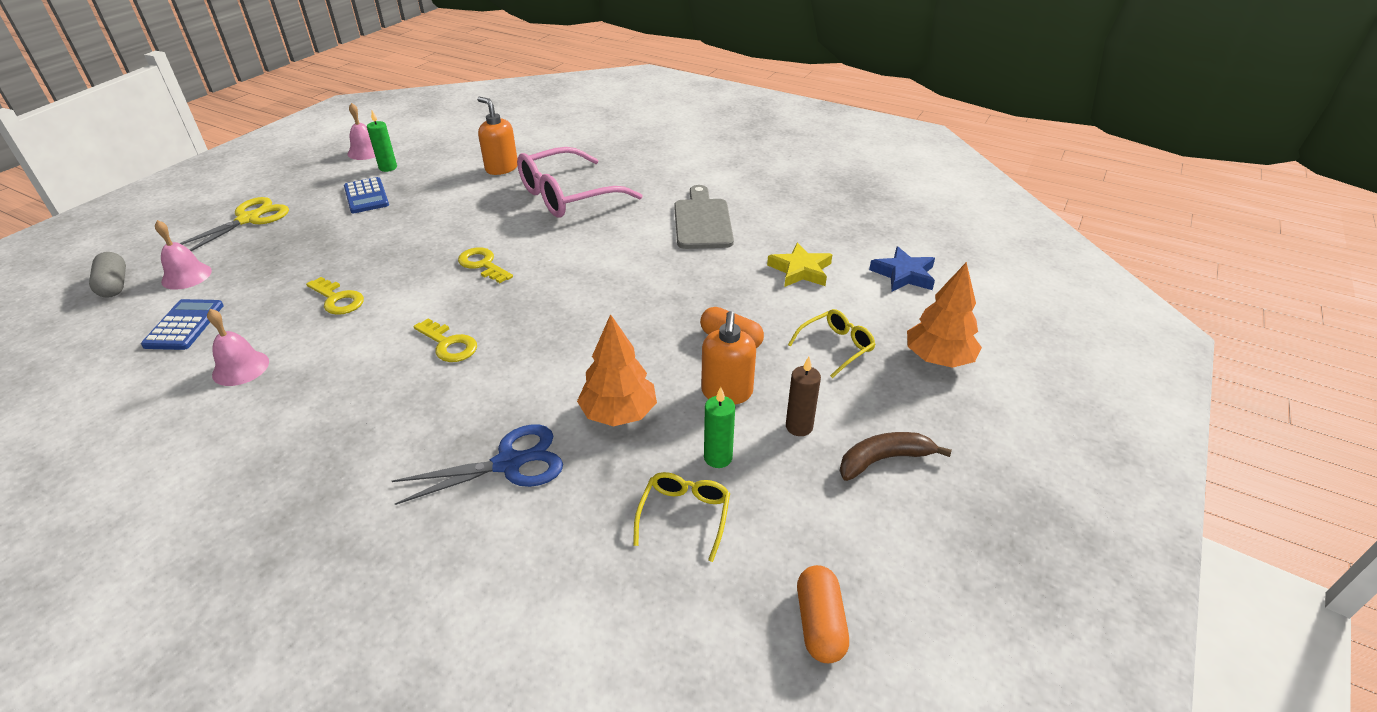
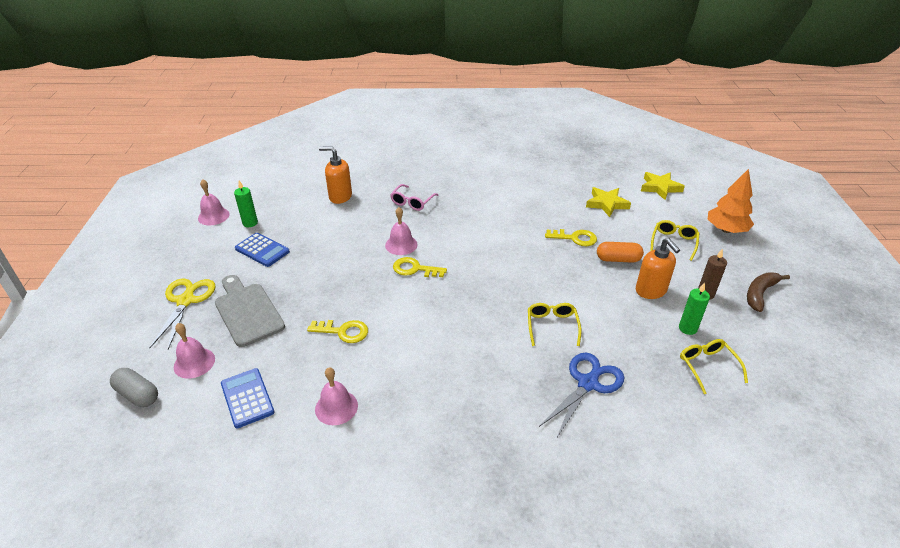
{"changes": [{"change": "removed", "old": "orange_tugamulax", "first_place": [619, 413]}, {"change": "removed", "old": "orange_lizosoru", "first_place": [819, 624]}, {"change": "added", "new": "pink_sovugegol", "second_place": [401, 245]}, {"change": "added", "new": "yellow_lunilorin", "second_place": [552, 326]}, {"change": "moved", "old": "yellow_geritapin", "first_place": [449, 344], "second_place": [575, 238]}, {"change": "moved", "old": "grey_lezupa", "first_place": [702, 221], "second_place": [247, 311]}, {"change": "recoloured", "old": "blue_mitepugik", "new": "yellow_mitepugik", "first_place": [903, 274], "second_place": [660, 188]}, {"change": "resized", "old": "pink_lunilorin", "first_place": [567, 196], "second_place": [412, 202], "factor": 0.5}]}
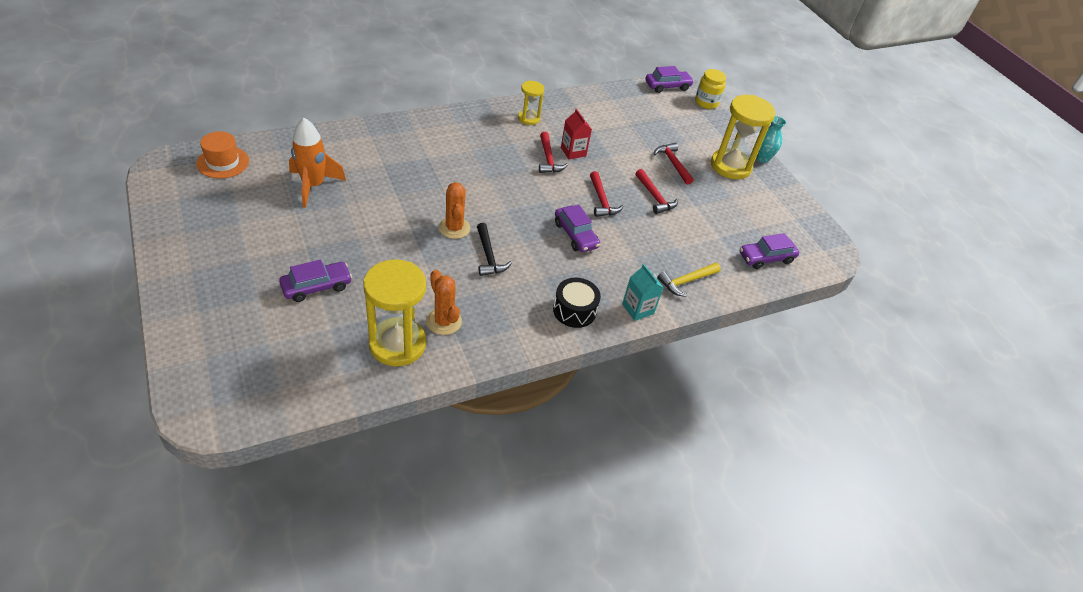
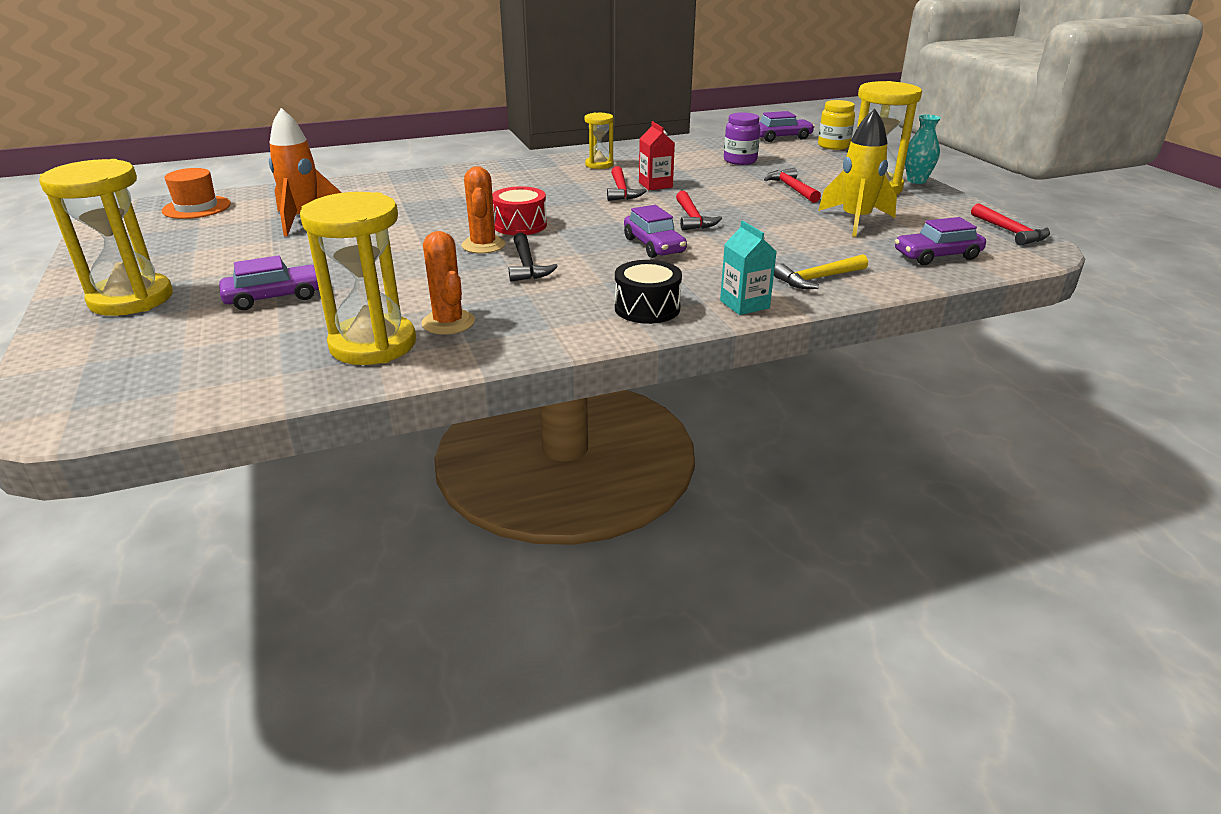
{"changes": [{"change": "added", "new": "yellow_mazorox", "second_place": [131, 299]}, {"change": "added", "new": "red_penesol", "second_place": [520, 225]}, {"change": "added", "new": "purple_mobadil", "second_place": [740, 160]}, {"change": "added", "new": "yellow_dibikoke", "second_place": [855, 221]}, {"change": "moved", "old": "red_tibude", "first_place": [654, 197], "second_place": [1010, 232]}]}
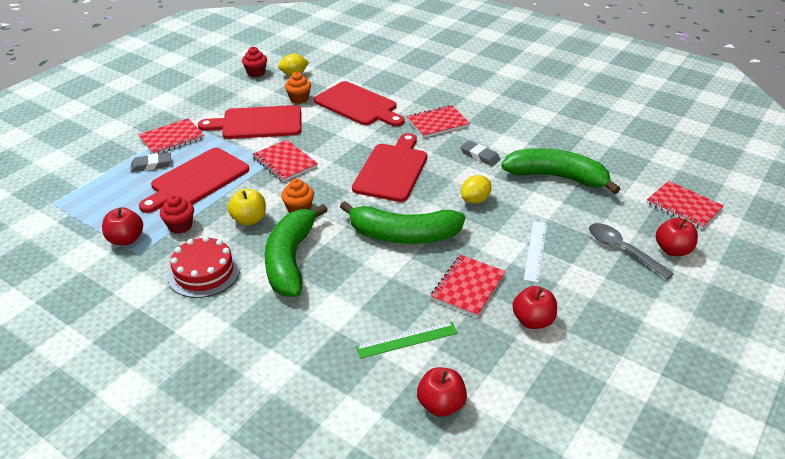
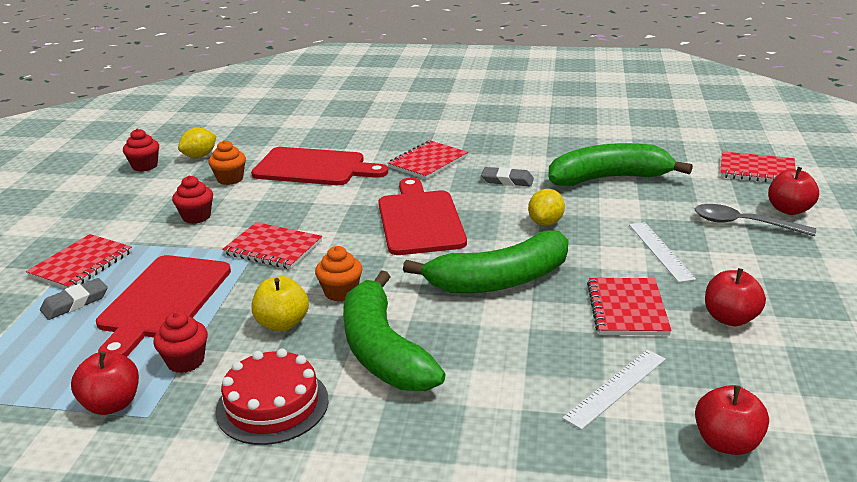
{"changes": [{"change": "replaced", "old": "red_lezupa", "new": "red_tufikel", "first_place": [258, 123], "second_place": [196, 217]}, {"change": "recoloured", "old": "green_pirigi", "new": "white_pirigi", "first_place": [407, 340], "second_place": [616, 388]}]}
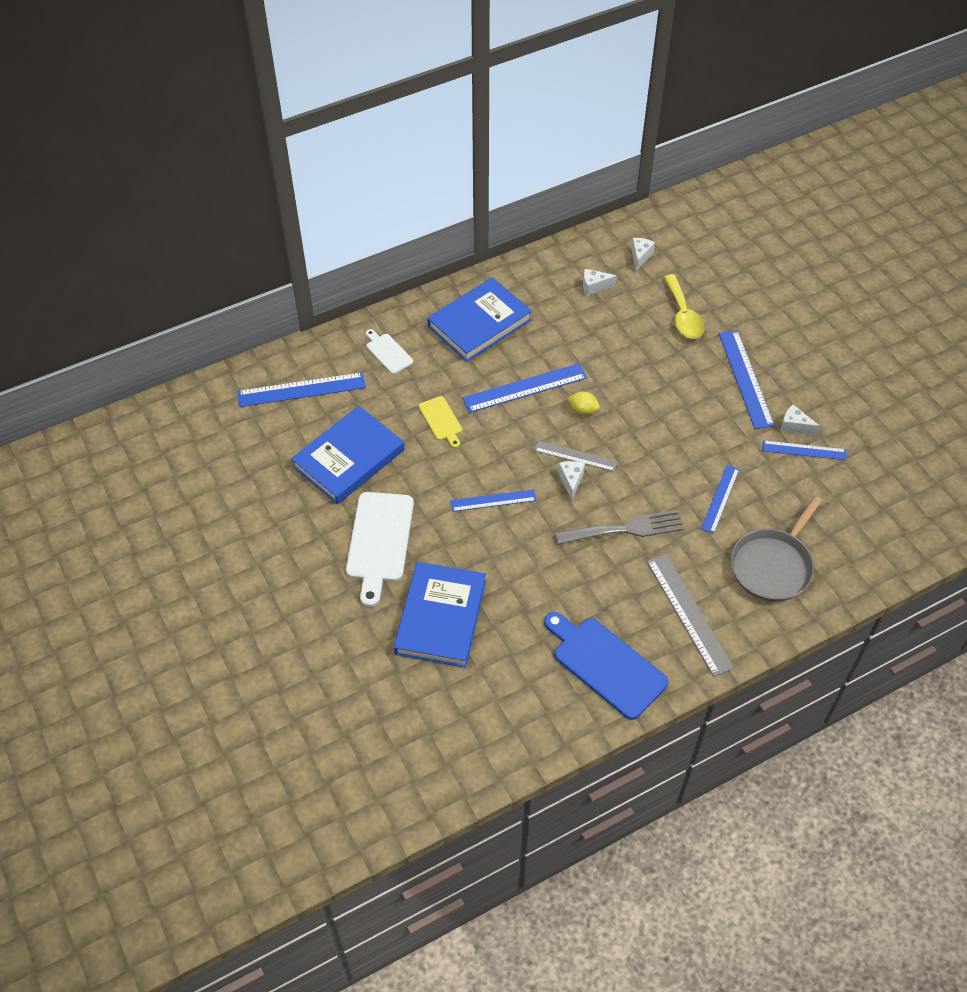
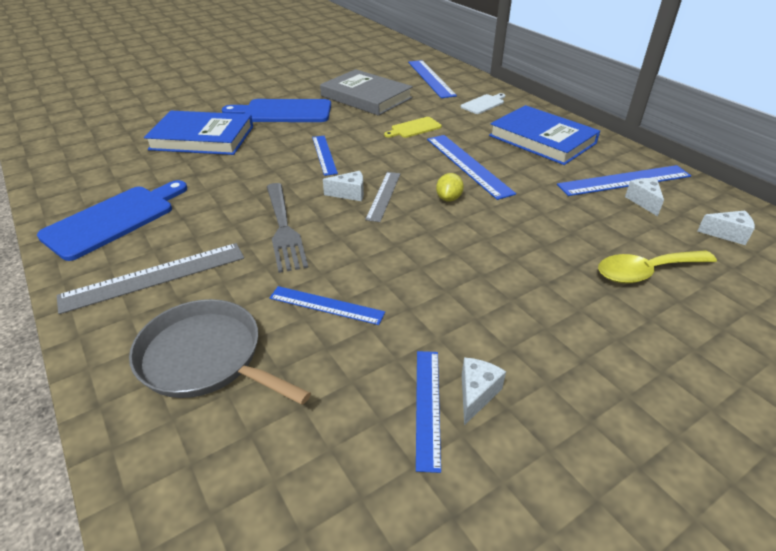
{"changes": [{"change": "moved", "old": "blue_pirigi", "first_place": [745, 378], "second_place": [624, 180]}, {"change": "recoloured", "old": "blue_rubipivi", "new": "grey_rubipivi", "first_place": [349, 458], "second_place": [366, 97]}, {"change": "recoloured", "old": "white_lezupa", "new": "blue_lezupa", "first_place": [379, 541], "second_place": [283, 112]}]}
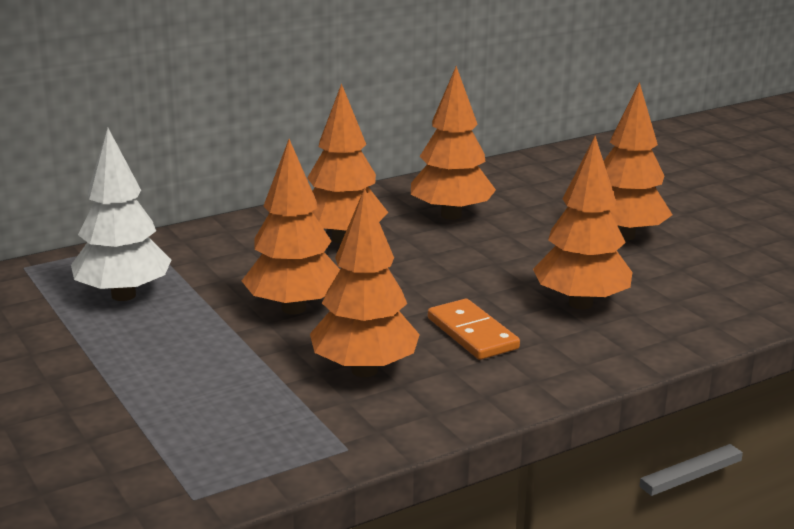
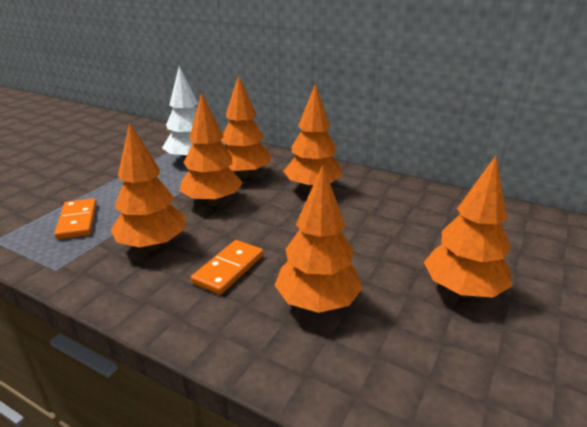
{"changes": [{"change": "added", "new": "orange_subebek", "second_place": [77, 221]}, {"change": "moved", "old": "orange_tugamulax", "first_place": [451, 215], "second_place": [244, 175]}]}
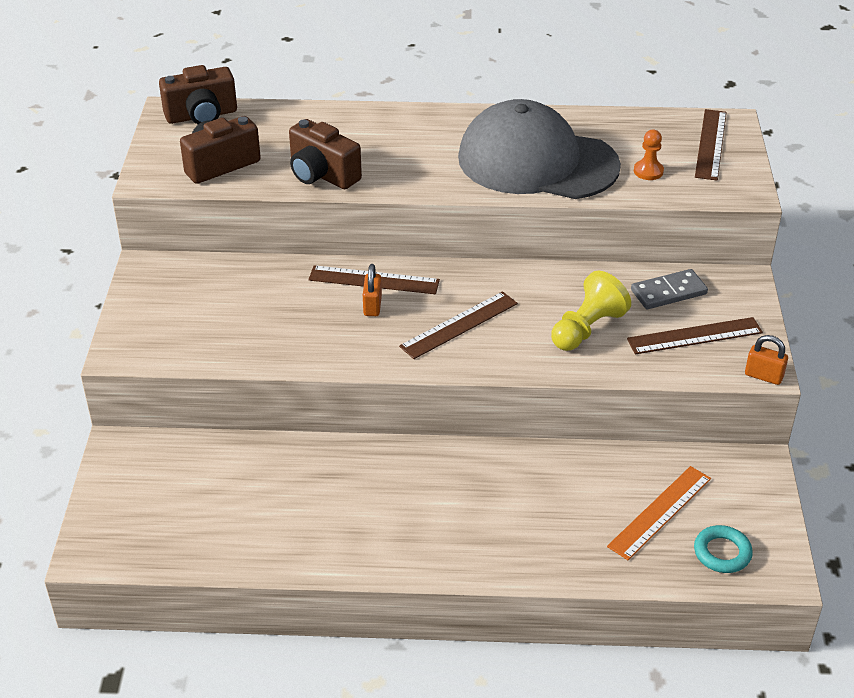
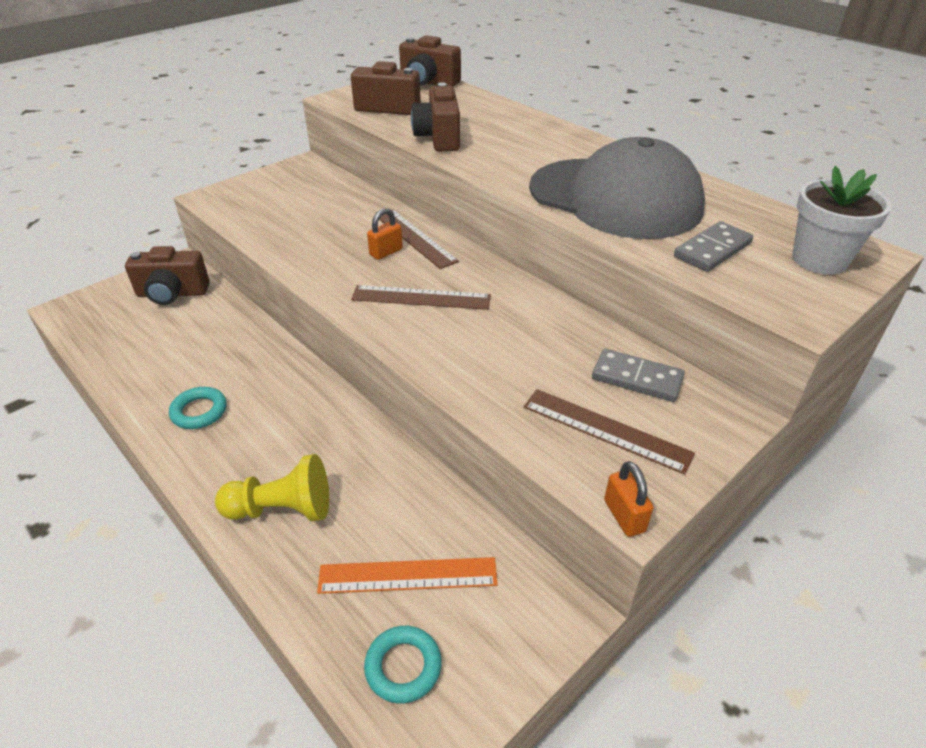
{"changes": [{"change": "added", "new": "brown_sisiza", "second_place": [172, 294]}, {"change": "added", "new": "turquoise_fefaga", "second_place": [199, 411]}, {"change": "moved", "old": "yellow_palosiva", "first_place": [587, 329], "second_place": [282, 509]}, {"change": "replaced", "old": "orange_palosiva", "new": "grey_subebek", "first_place": [648, 171], "second_place": [712, 250]}, {"change": "replaced", "old": "brown_pirigi", "new": "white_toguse", "first_place": [710, 144], "second_place": [819, 260]}, {"change": "turned", "old": "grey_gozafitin", "first_place": [537, 162], "second_place": [615, 198], "degrees": 150}]}
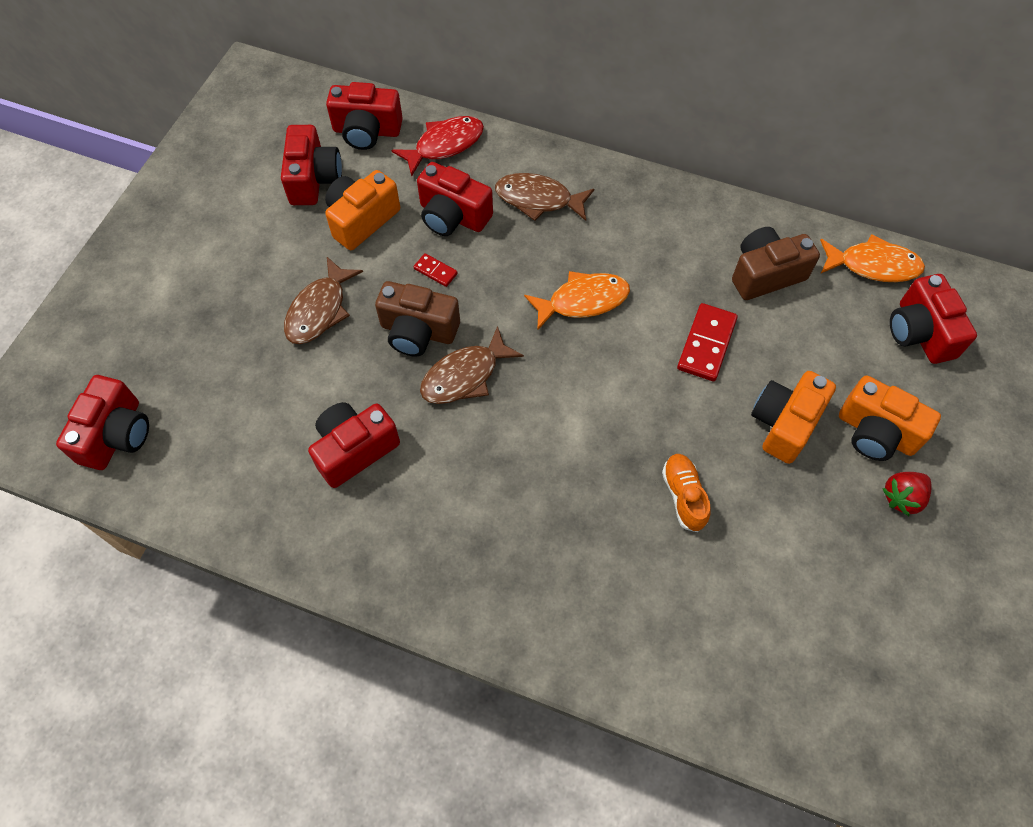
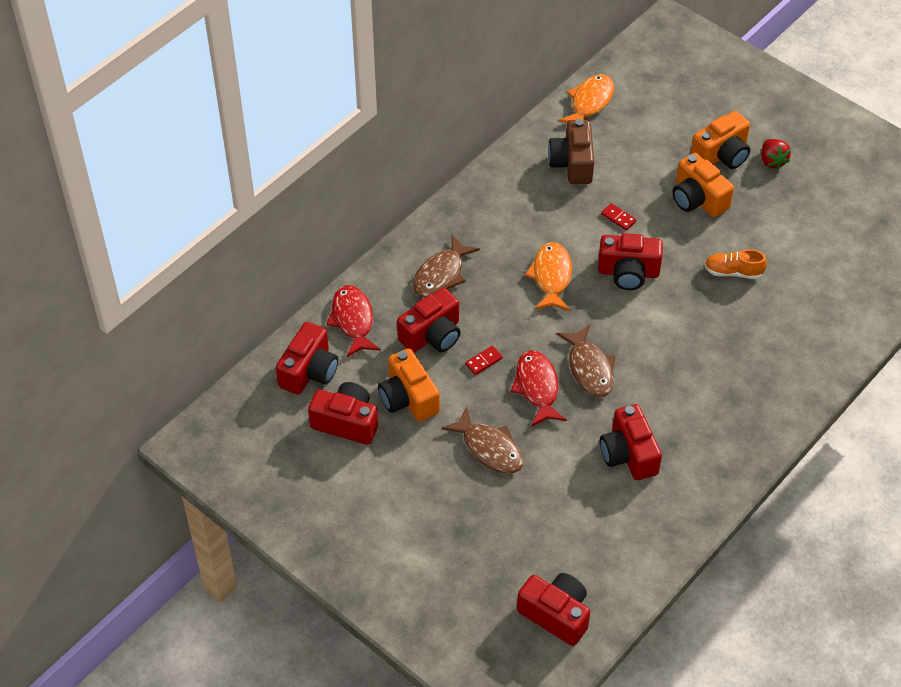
{"changes": [{"change": "moved", "old": "red_sisiza", "first_place": [920, 332], "second_place": [628, 272]}, {"change": "replaced", "old": "brown_sisiza", "new": "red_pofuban", "first_place": [418, 331], "second_place": [537, 387]}, {"change": "resized", "old": "red_subebek", "first_place": [706, 344], "second_place": [618, 218], "factor": 0.54}]}
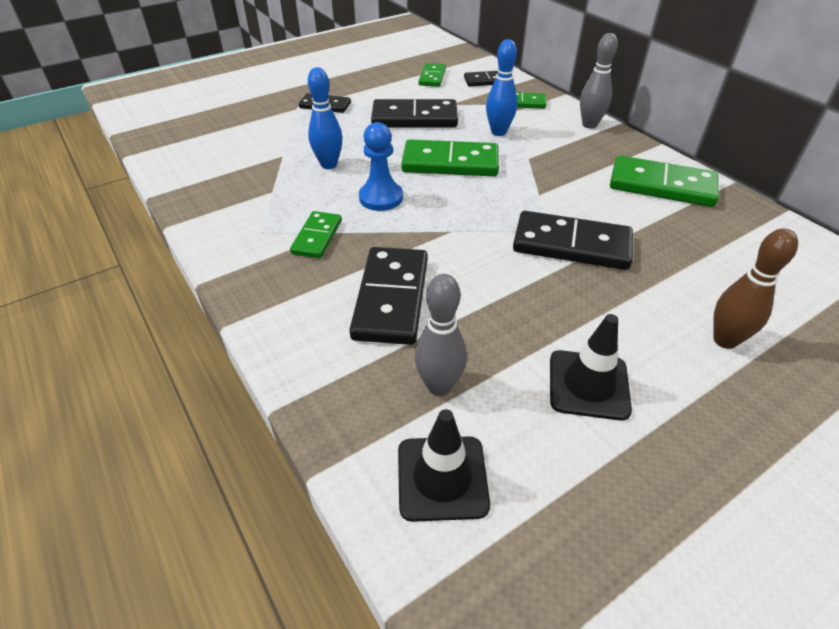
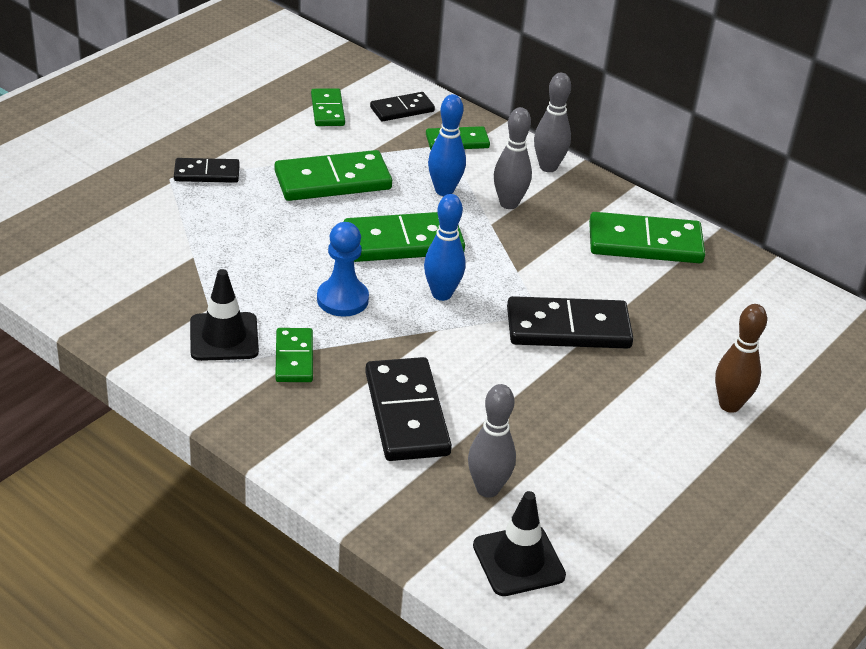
{"changes": [{"change": "added", "new": "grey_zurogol", "second_place": [509, 203]}, {"change": "moved", "old": "blue_zurogol", "first_place": [329, 165], "second_place": [441, 294]}, {"change": "moved", "old": "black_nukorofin", "first_place": [588, 385], "second_place": [224, 337]}, {"change": "recoloured", "old": "black_subebek", "new": "green_subebek", "first_place": [414, 118], "second_place": [333, 180]}]}
